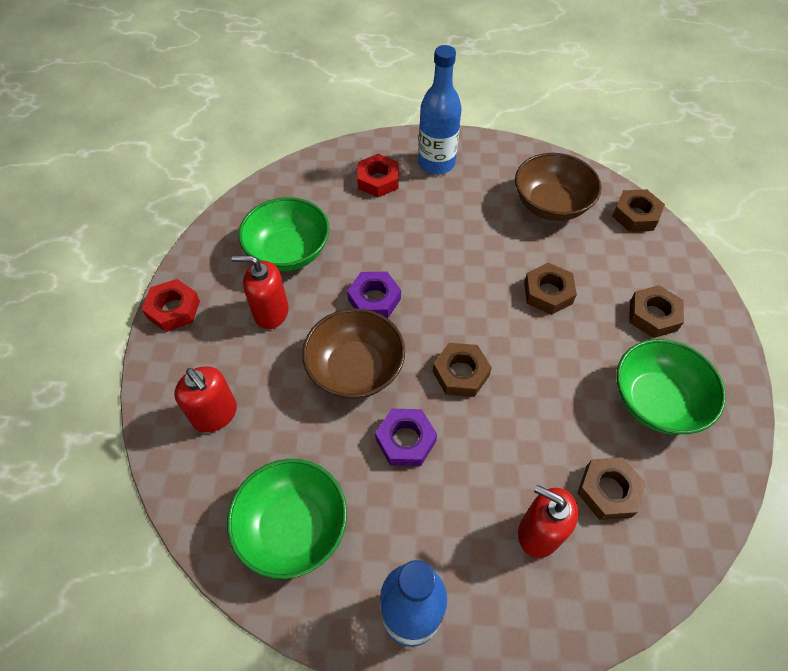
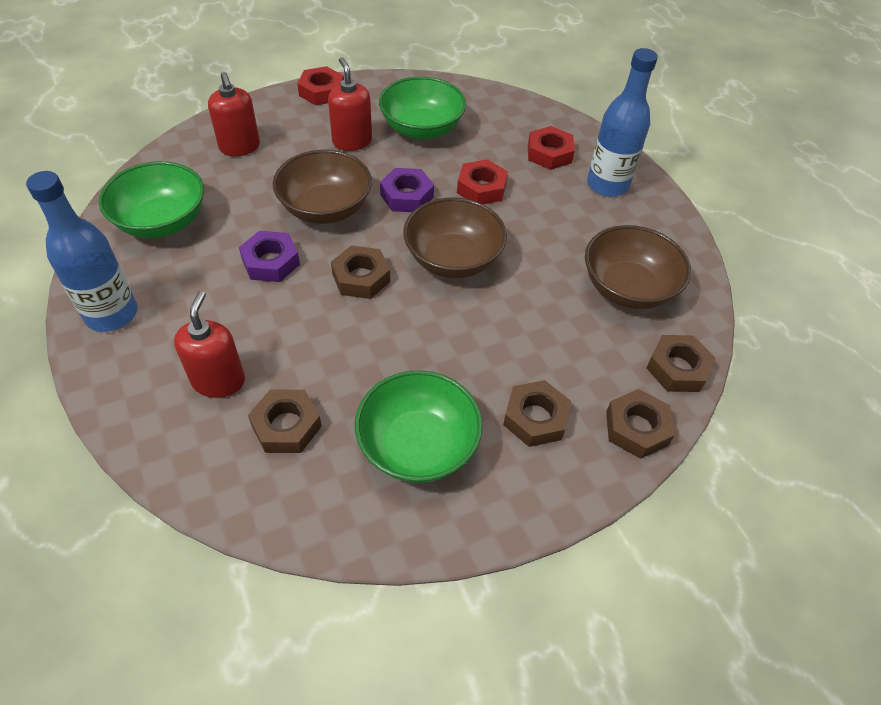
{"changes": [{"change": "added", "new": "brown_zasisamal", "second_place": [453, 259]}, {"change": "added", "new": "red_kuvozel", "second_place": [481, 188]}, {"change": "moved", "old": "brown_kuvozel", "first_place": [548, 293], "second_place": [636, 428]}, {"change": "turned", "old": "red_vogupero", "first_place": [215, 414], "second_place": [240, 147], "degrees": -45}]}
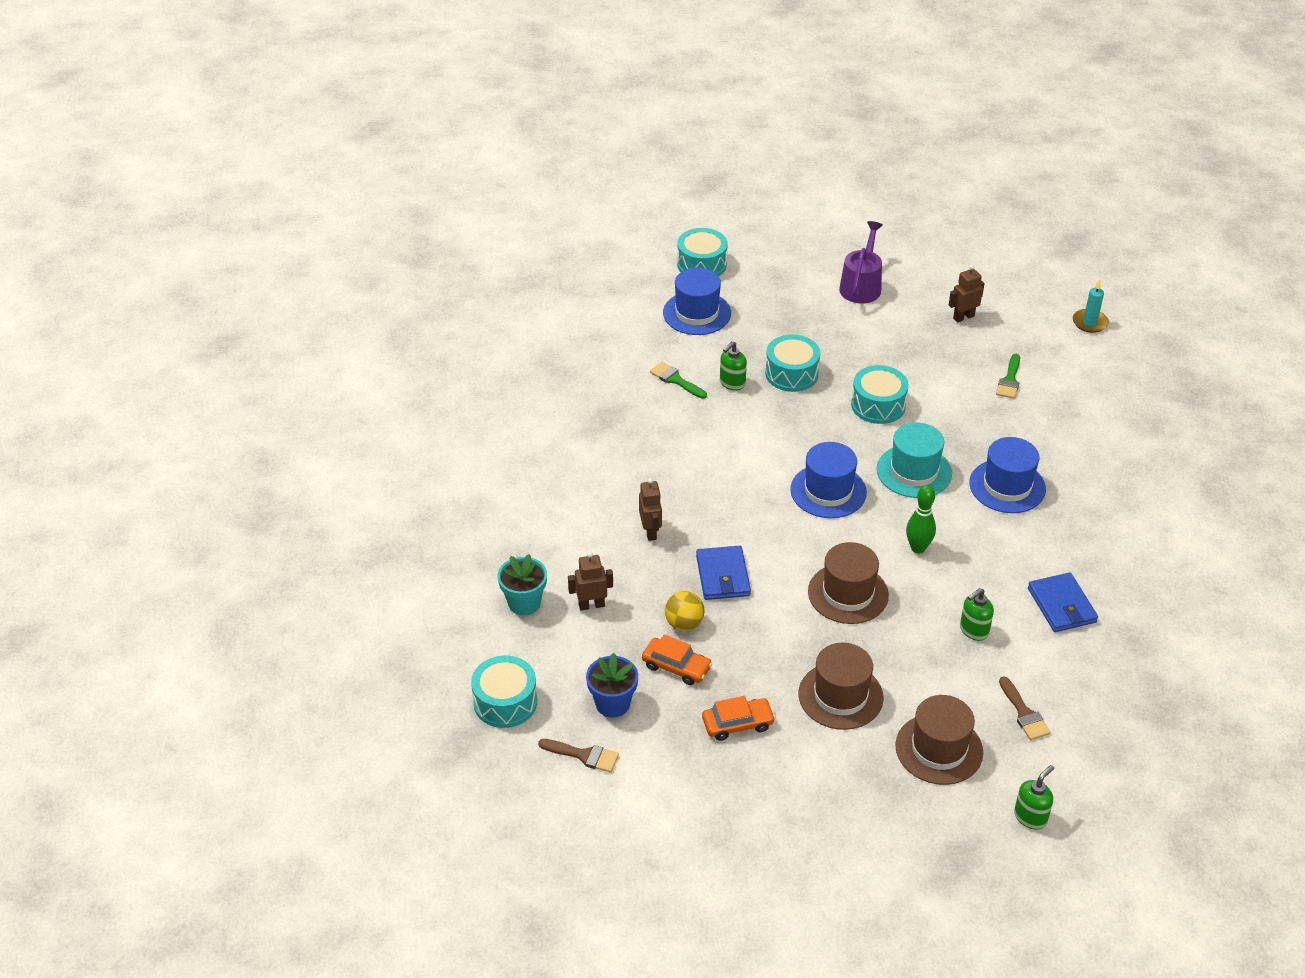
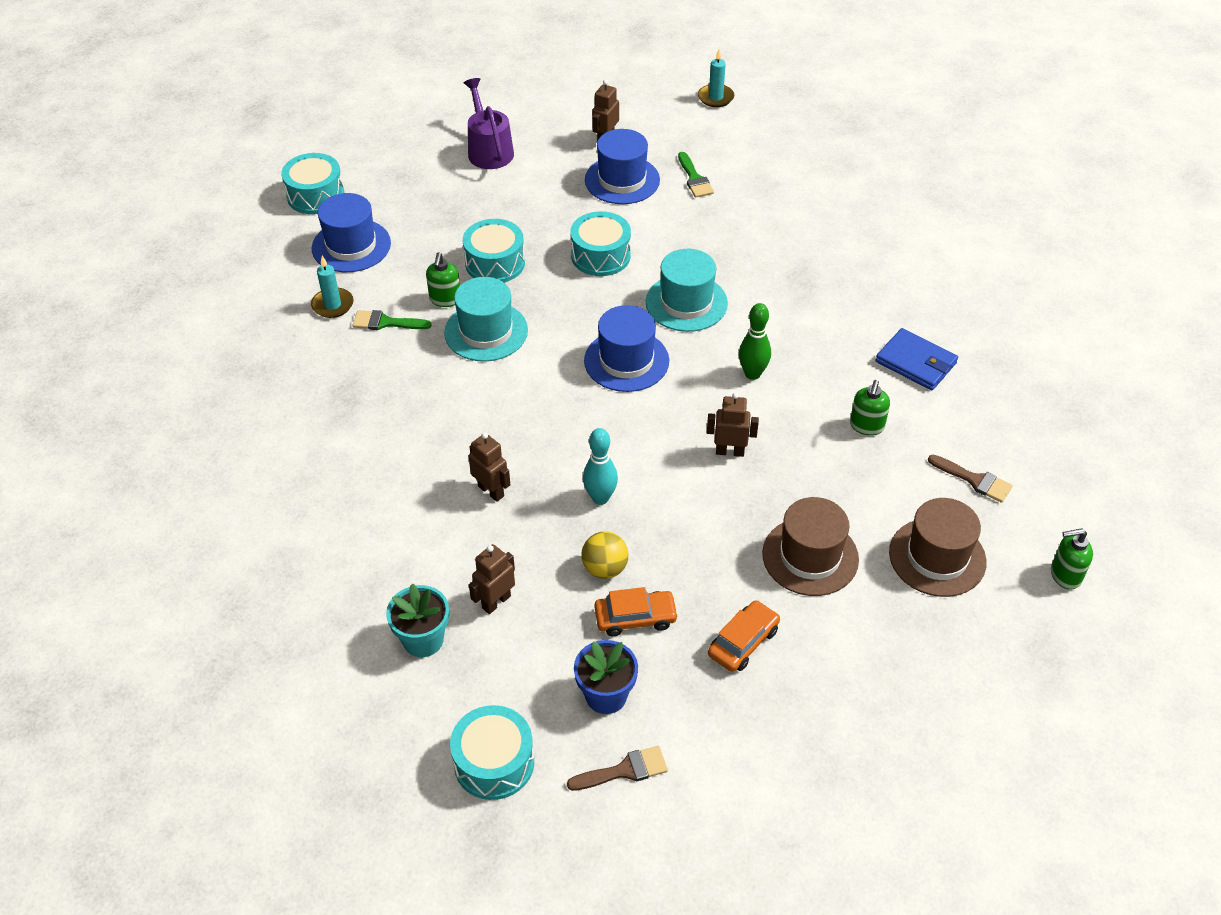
{"changes": [{"change": "added", "new": "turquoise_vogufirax", "second_place": [332, 305]}, {"change": "added", "new": "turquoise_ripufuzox", "second_place": [486, 331]}, {"change": "moved", "old": "blue_ripufuzox", "first_place": [1007, 486], "second_place": [622, 180]}, {"change": "replaced", "old": "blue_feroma", "new": "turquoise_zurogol", "first_place": [723, 576], "second_place": [600, 498]}, {"change": "replaced", "old": "brown_ripufuzox", "new": "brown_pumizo", "first_place": [848, 593], "second_place": [730, 451]}, {"change": "turned", "old": "green_vogupero", "first_place": [1030, 817], "second_place": [1065, 575], "degrees": -105}]}
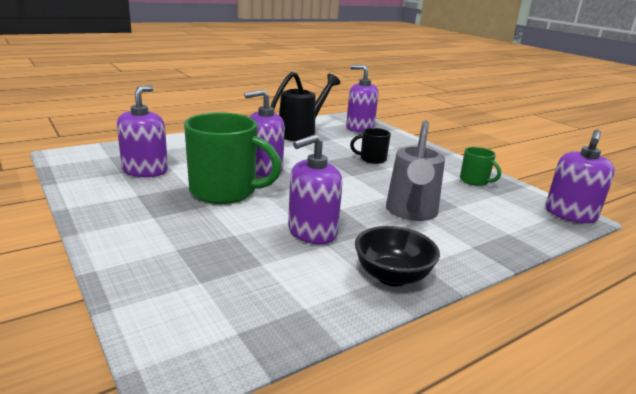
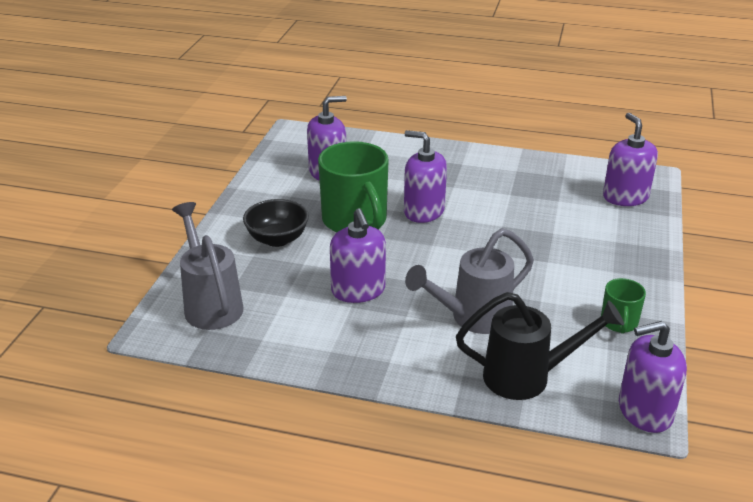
{"changes": [{"change": "removed", "old": "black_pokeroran", "first_place": [372, 159]}, {"change": "added", "new": "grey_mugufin", "second_place": [210, 303]}, {"change": "moved", "old": "black_mugufin", "first_place": [301, 133], "second_place": [528, 377]}, {"change": "moved", "old": "black_zasisamal", "first_place": [392, 276], "second_place": [277, 239]}, {"change": "turned", "old": "purple_vogupero", "first_place": [312, 232], "second_place": [358, 290], "degrees": -120}]}
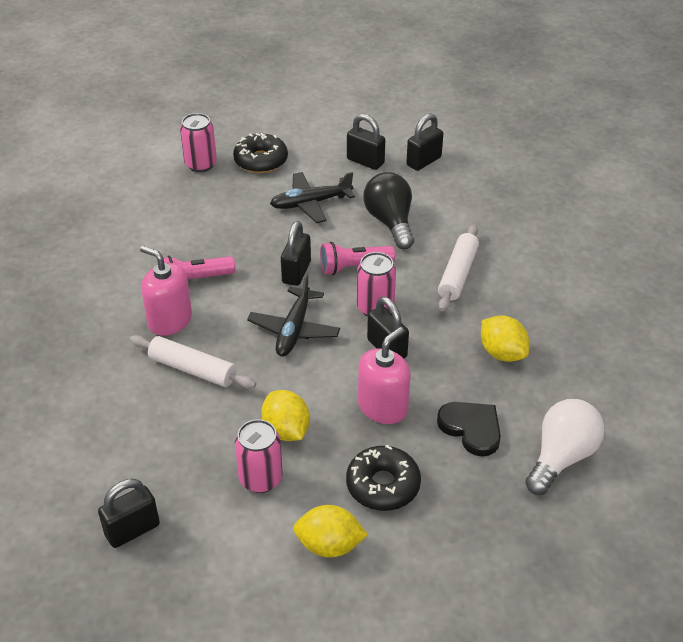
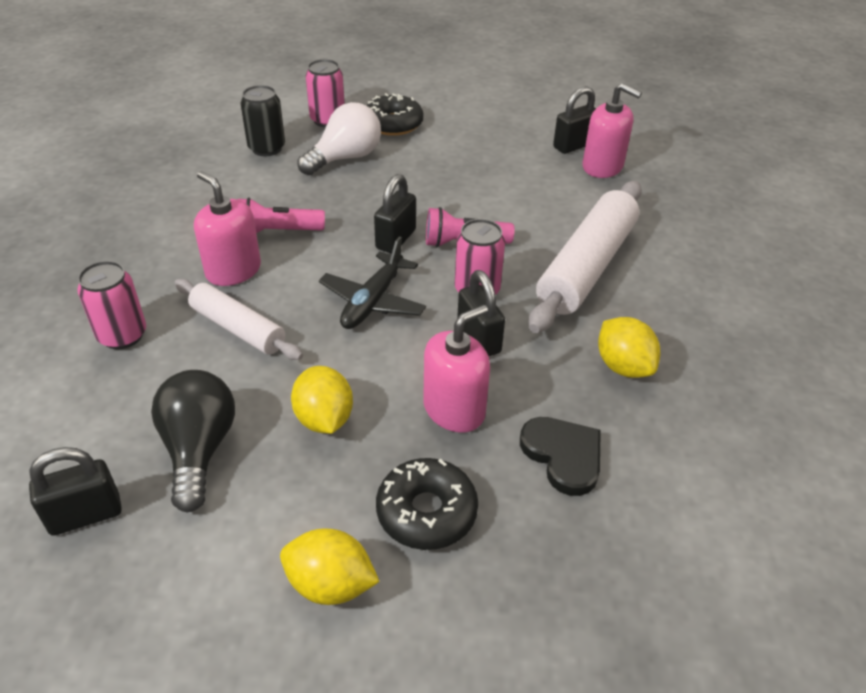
{"changes": [{"change": "removed", "old": "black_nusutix", "first_place": [310, 203]}, {"change": "removed", "old": "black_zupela", "first_place": [365, 161]}, {"change": "added", "new": "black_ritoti", "second_place": [267, 148]}, {"change": "added", "new": "pink_vogupero", "second_place": [602, 167]}, {"change": "moved", "old": "pink_ritoti", "first_place": [261, 479], "second_place": [122, 335]}, {"change": "moved", "old": "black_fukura", "first_place": [390, 222], "second_place": [199, 450]}, {"change": "moved", "old": "white_fukura", "first_place": [561, 457], "second_place": [345, 158]}, {"change": "resized", "old": "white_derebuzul", "first_place": [458, 274], "second_place": [587, 267], "factor": 1.65}]}
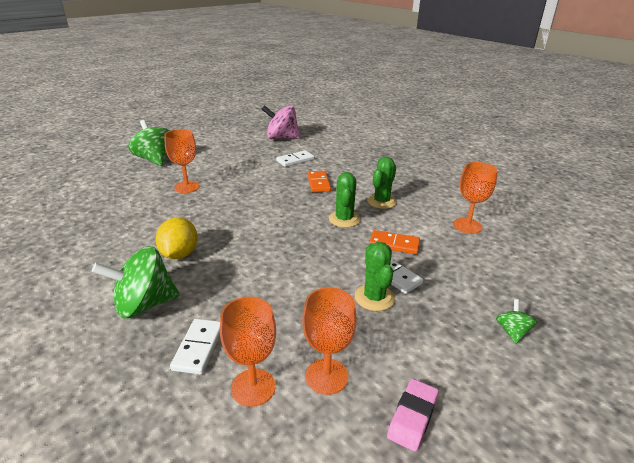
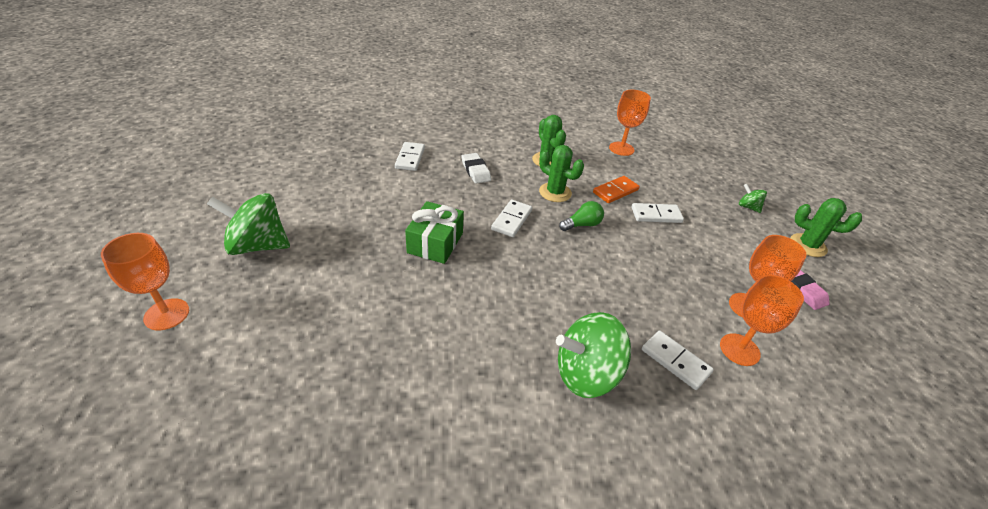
{"changes": [{"change": "removed", "old": "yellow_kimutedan", "first_place": [179, 254]}, {"change": "removed", "old": "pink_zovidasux", "first_place": [282, 138]}, {"change": "added", "new": "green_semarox", "second_place": [435, 243]}, {"change": "added", "new": "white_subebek", "second_place": [511, 220]}, {"change": "added", "new": "green_fukura", "second_place": [582, 225]}, {"change": "moved", "old": "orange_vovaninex", "first_place": [187, 187], "second_place": [167, 314]}, {"change": "moved", "old": "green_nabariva", "first_place": [374, 297], "second_place": [808, 245]}, {"change": "replaced", "old": "orange_subebek", "new": "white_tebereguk", "first_place": [318, 183], "second_place": [475, 171]}, {"change": "turned", "old": "green_zovidasux", "first_place": [144, 304], "second_place": [586, 374], "degrees": 60}]}
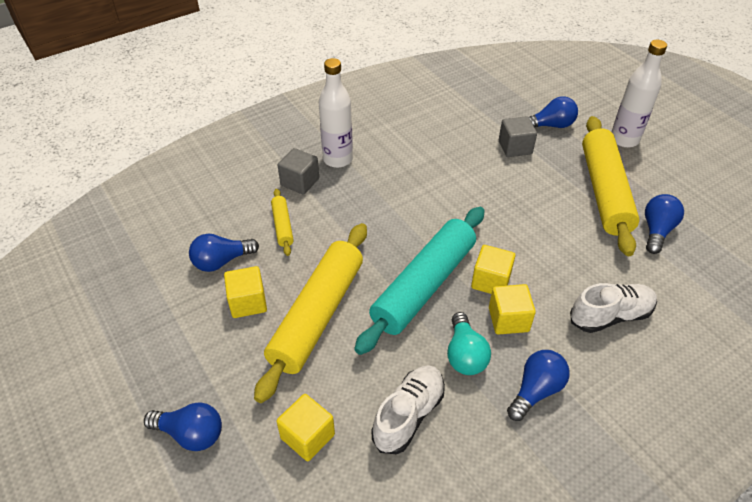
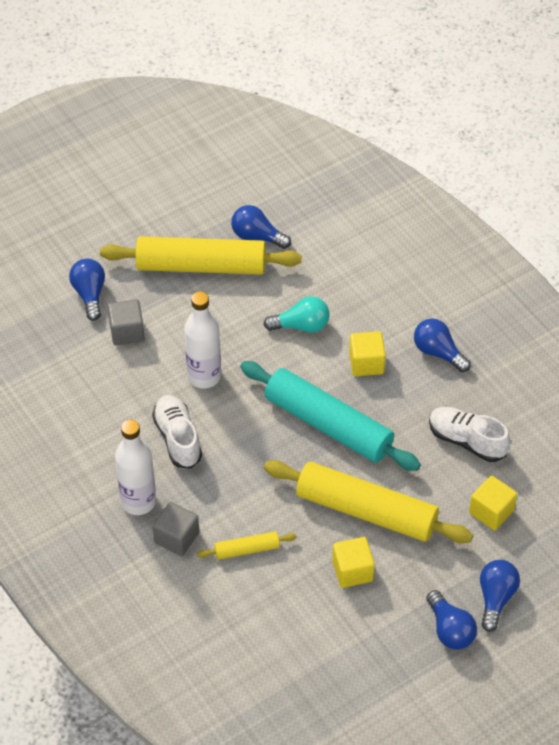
{"changes": [{"change": "removed", "old": "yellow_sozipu", "first_place": [490, 281]}, {"change": "moved", "old": "blue_fukura", "first_place": [222, 261], "second_place": [450, 630]}, {"change": "moved", "old": "turquoise_fukura", "first_place": [465, 354], "second_place": [301, 326]}, {"change": "moved", "old": "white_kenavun", "first_place": [610, 316], "second_place": [177, 438]}, {"change": "moved", "old": "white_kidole", "first_place": [624, 140], "second_place": [204, 376]}]}
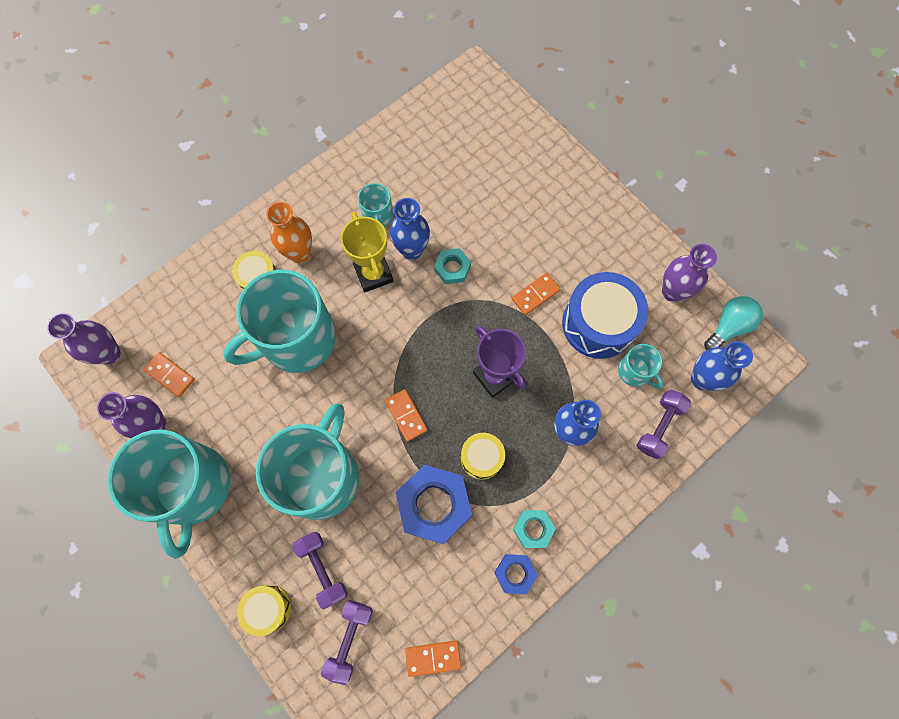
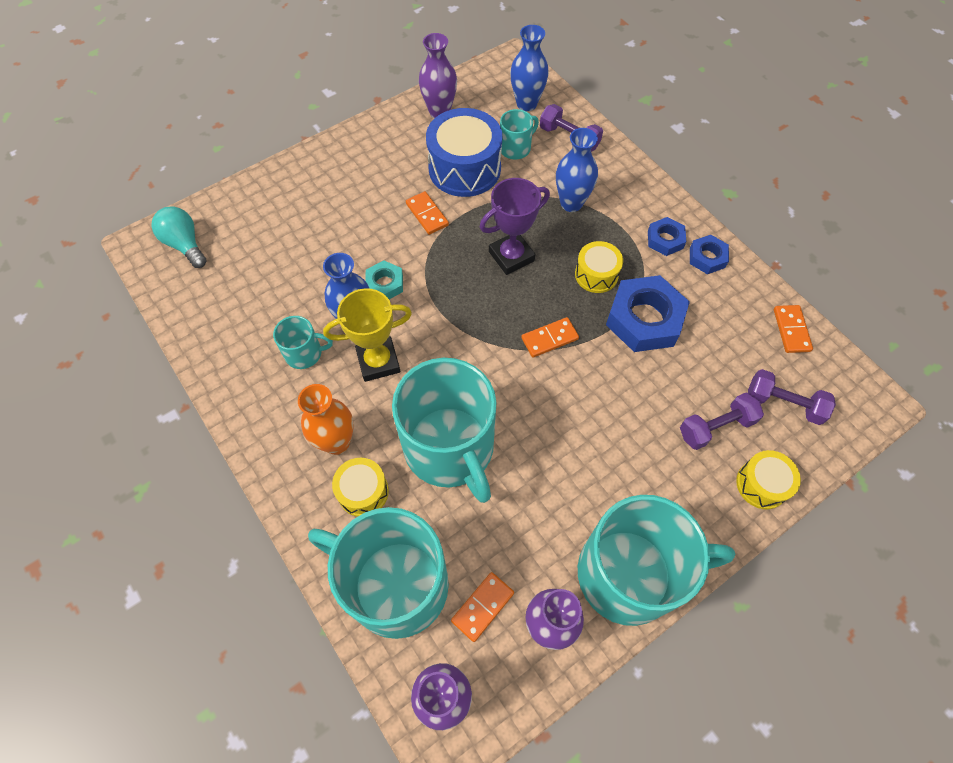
{"changes": [{"change": "moved", "old": "turquoise_pokeroran", "first_place": [321, 476], "second_place": [395, 584]}, {"change": "moved", "old": "turquoise_fukura", "first_place": [728, 327], "second_place": [185, 244]}, {"change": "recoloured", "old": "turquoise_kuvozel", "new": "blue_kuvozel", "first_place": [533, 529], "second_place": [665, 240]}]}
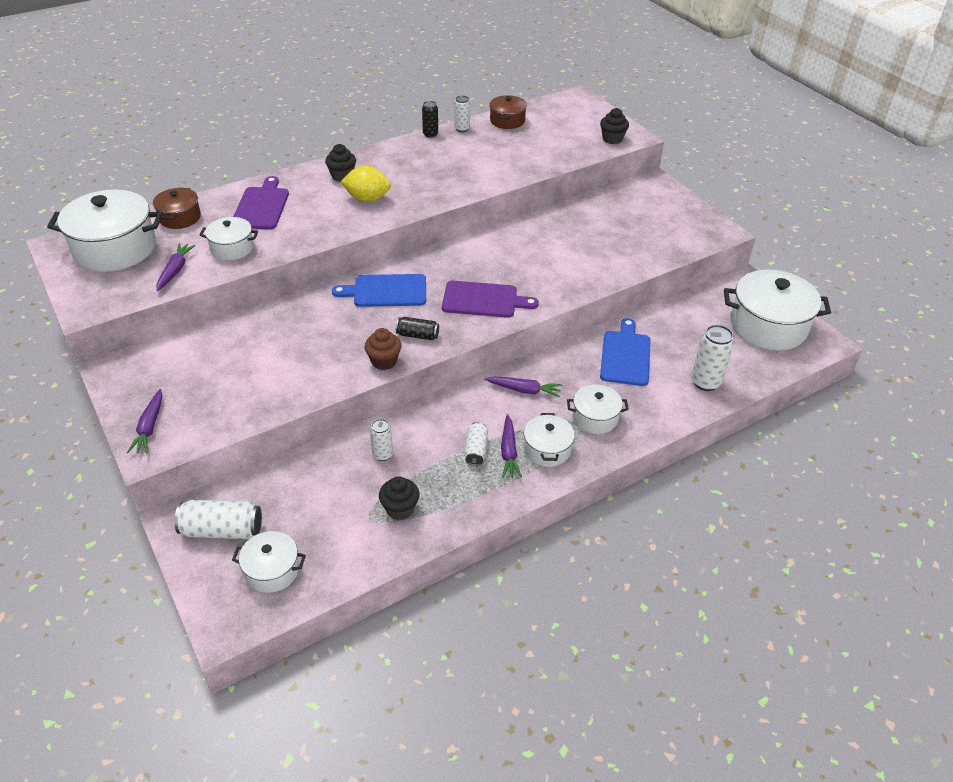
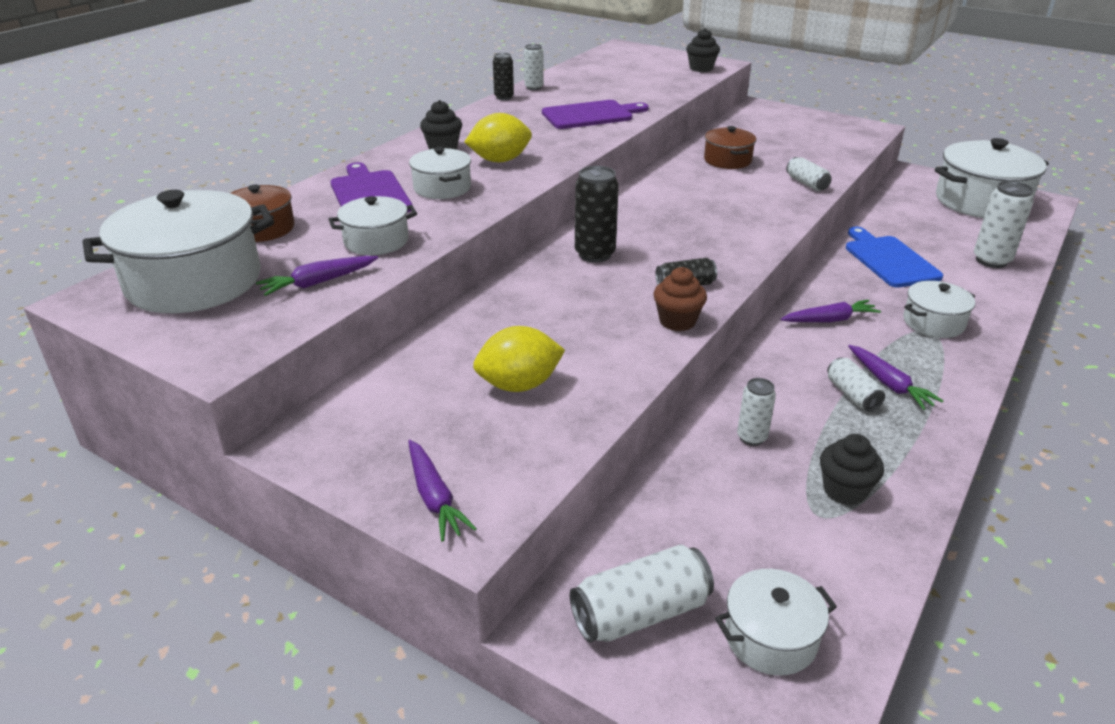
{"changes": [{"change": "added", "new": "yellow_kimutedan", "second_place": [519, 385]}, {"change": "added", "new": "white_ritoti", "second_place": [807, 183]}, {"change": "moved", "old": "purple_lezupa", "first_place": [483, 300], "second_place": [591, 115]}, {"change": "moved", "old": "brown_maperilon", "first_place": [507, 121], "second_place": [727, 160]}, {"change": "moved", "old": "white_maperilon", "first_place": [547, 449], "second_place": [442, 188]}, {"change": "replaced", "old": "blue_lezupa", "new": "black_ritoti", "first_place": [386, 291], "second_place": [595, 254]}, {"change": "turned", "old": "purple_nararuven", "first_place": [175, 271], "second_place": [318, 282], "degrees": -105}]}
